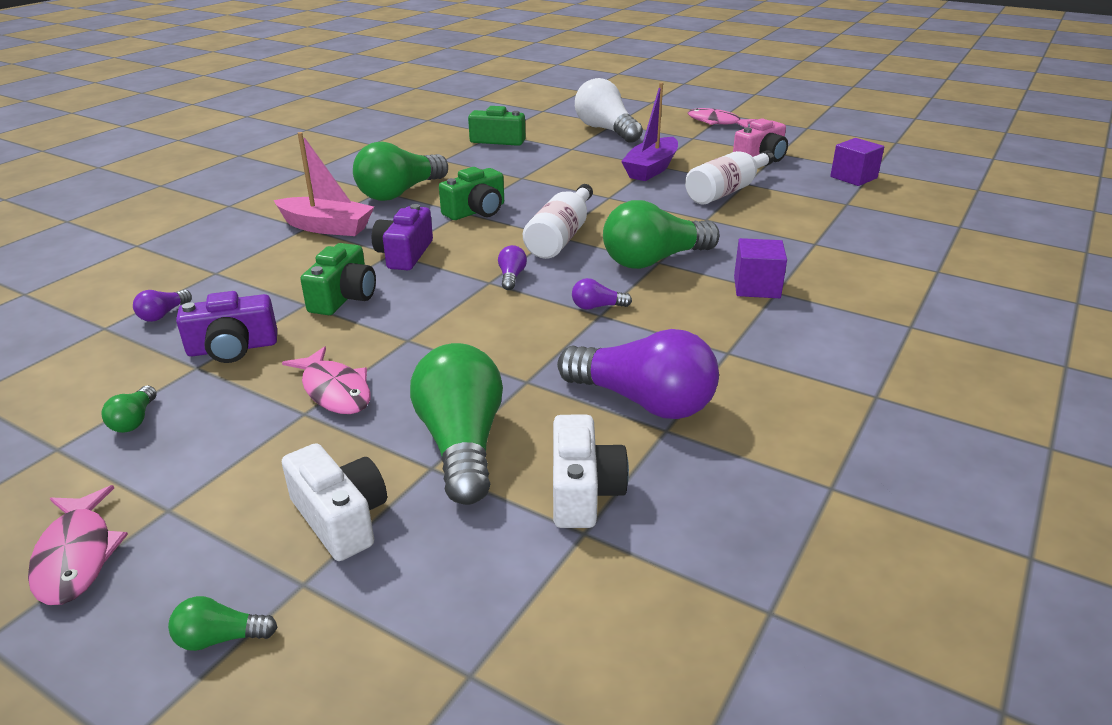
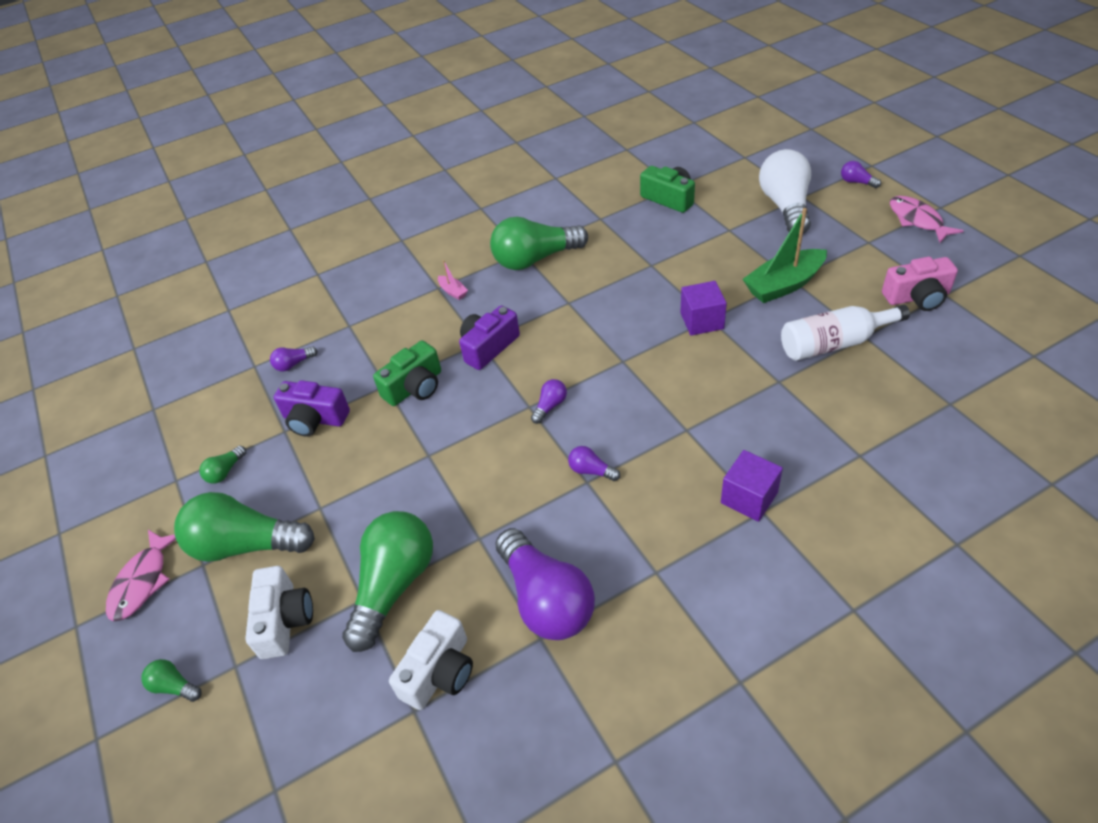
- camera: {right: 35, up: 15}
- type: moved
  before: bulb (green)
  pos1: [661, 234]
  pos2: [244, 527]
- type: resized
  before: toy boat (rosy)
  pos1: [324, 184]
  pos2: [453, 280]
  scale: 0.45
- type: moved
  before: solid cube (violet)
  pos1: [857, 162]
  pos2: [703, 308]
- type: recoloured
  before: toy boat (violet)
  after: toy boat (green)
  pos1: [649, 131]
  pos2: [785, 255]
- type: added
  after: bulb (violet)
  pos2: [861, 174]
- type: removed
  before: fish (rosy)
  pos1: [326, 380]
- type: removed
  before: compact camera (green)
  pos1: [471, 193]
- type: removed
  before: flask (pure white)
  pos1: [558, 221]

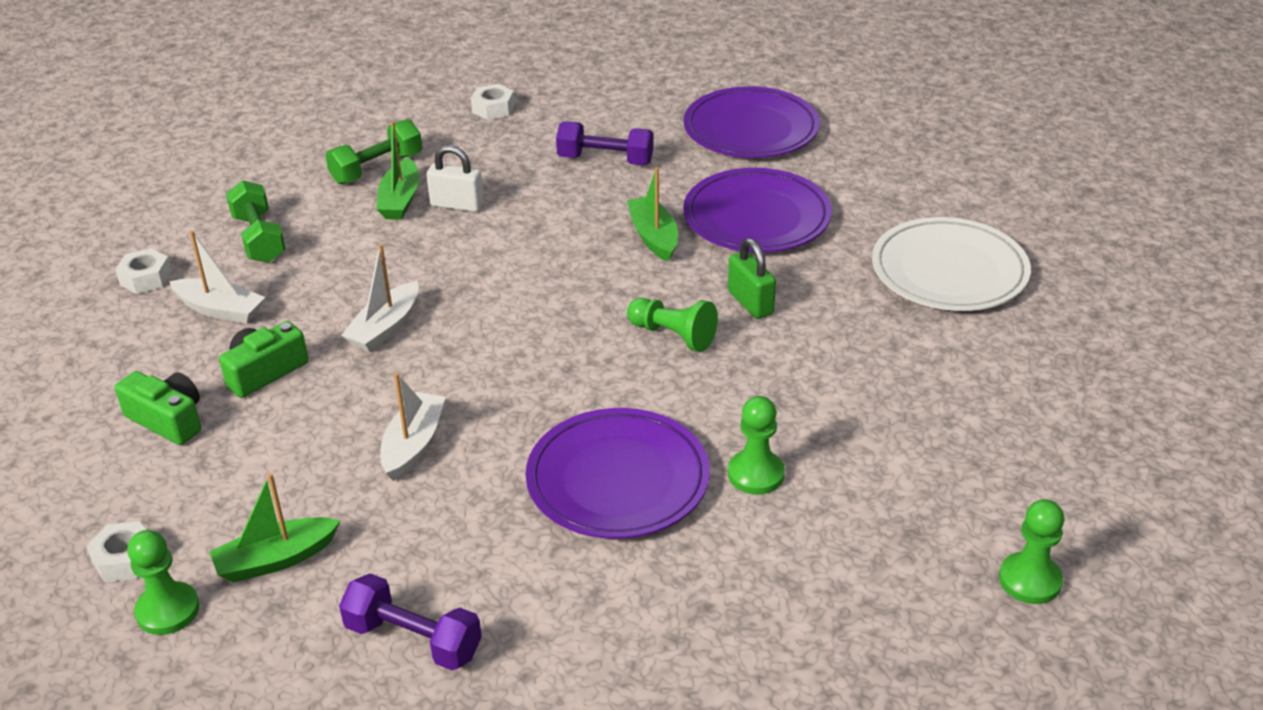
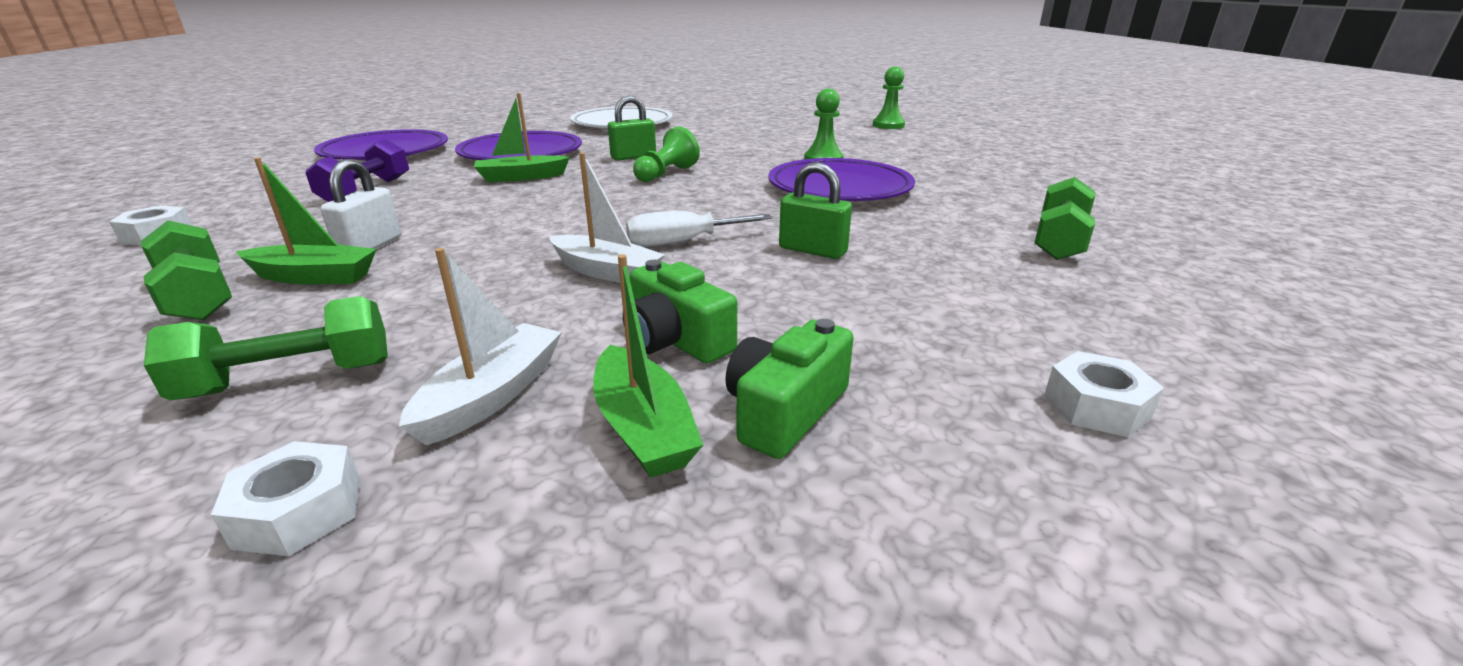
- camera: {right: -90, up: -10}
- type: moved
  before: toy boat (green)
  pos1: [275, 527]
  pos2: [648, 366]
- type: added
  after: screwdriver (pure white)
  pos2: [699, 229]
- type: replaced
  before: toy boat (pure white)
  after: small lock (green)
  pos1: [413, 427]
  pos2: [815, 210]
- type: recoloured
  before: dumbbell (violet)
  after: dumbbell (green)
  pos1: [410, 621]
  pos2: [1064, 218]
- type: removed
  before: chess pawn (green)
  pos1: [163, 582]

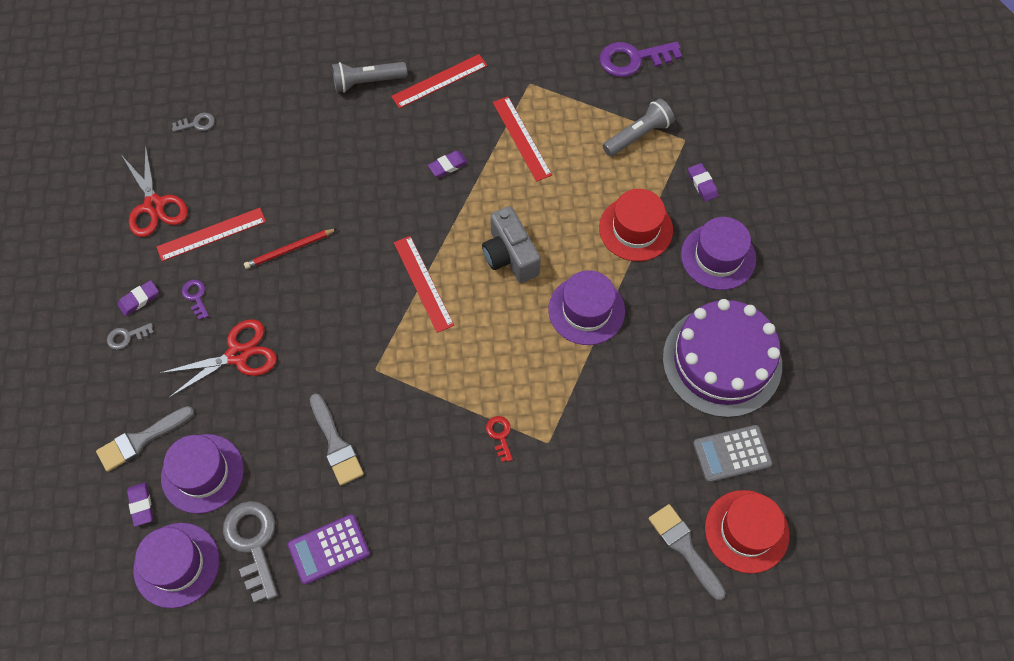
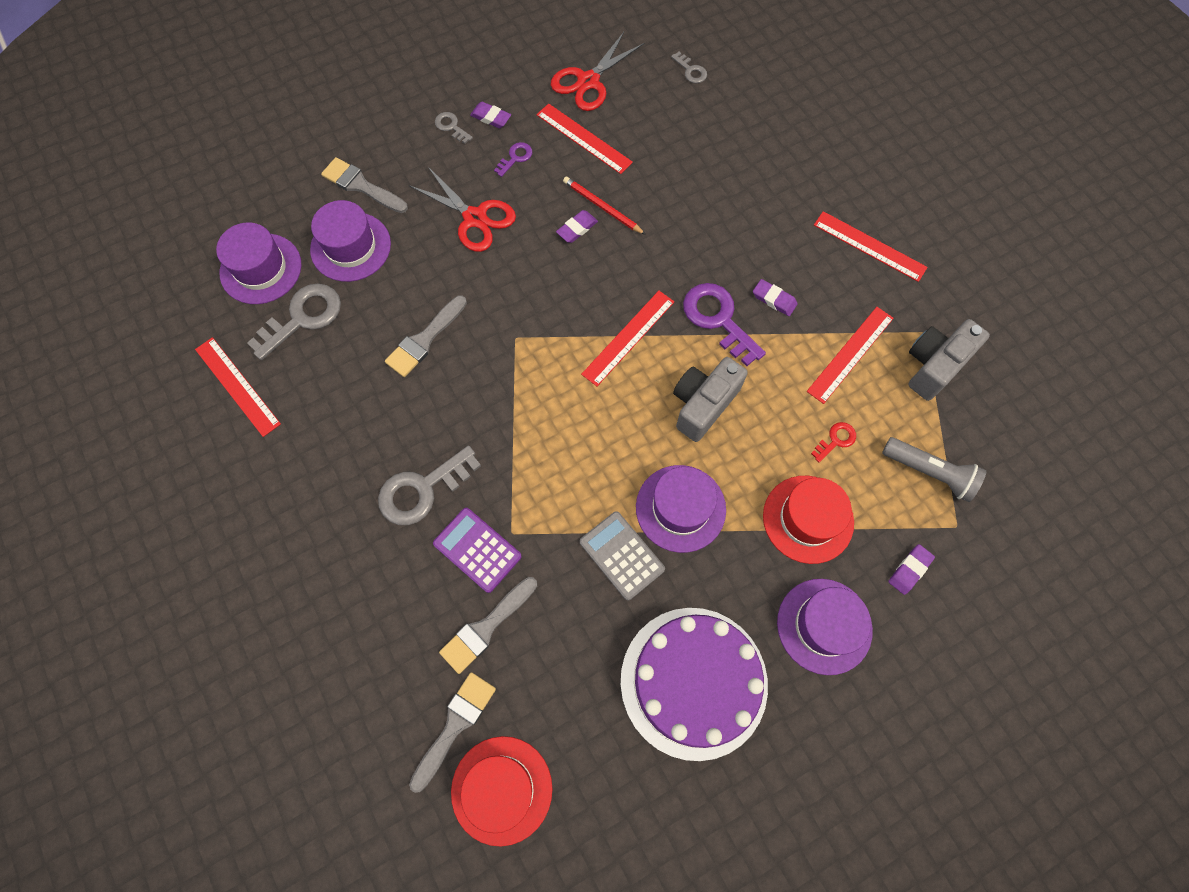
- camera: {right: 65, up: 5}
- type: added
  after: measuring stick (red)
  pos2: [238, 387]
- type: added
  after: latchkey (ash-grey)
  pos2: [429, 485]
- type: moved
  before: calculator (violet)
  pos1: [329, 549]
  pos2: [477, 550]
- type: added
  after: paint brush (ash-grey)
  pos2: [488, 625]
- type: moved
  before: gum eraser (violet)
  pos1: [140, 504]
  pos2: [577, 226]
- type: moved
  before: calculator (ash-grey)
  pos1: [732, 453]
  pos2: [622, 555]
- type: moved
  before: latchkey (violet)
  pos1: [640, 59]
  pos2: [724, 324]
- type: moved
  before: latchkey (red)
  pos1: [499, 439]
  pos2: [833, 442]
- type: added
  after: compact camera (ash-grey)
  pos2: [949, 360]
- type: removed
  before: torch (ash-grey)
  pos1: [369, 77]

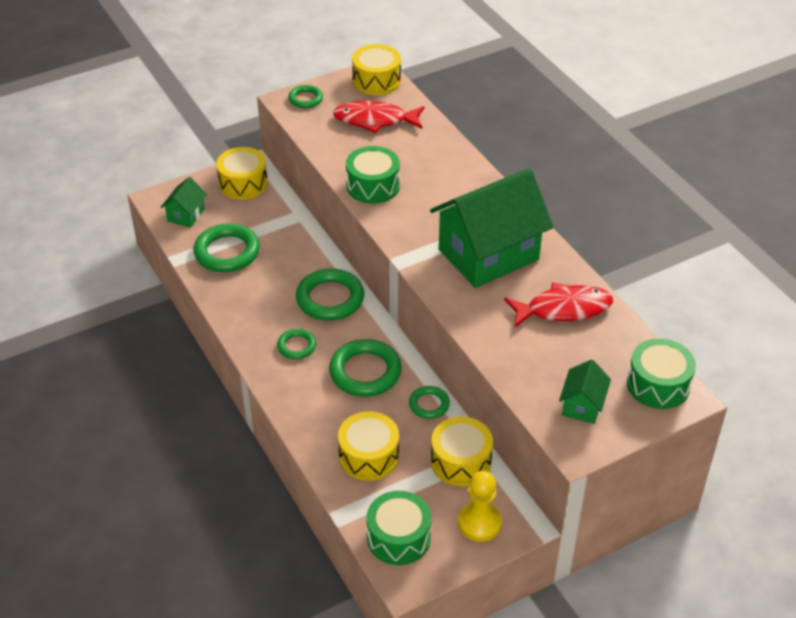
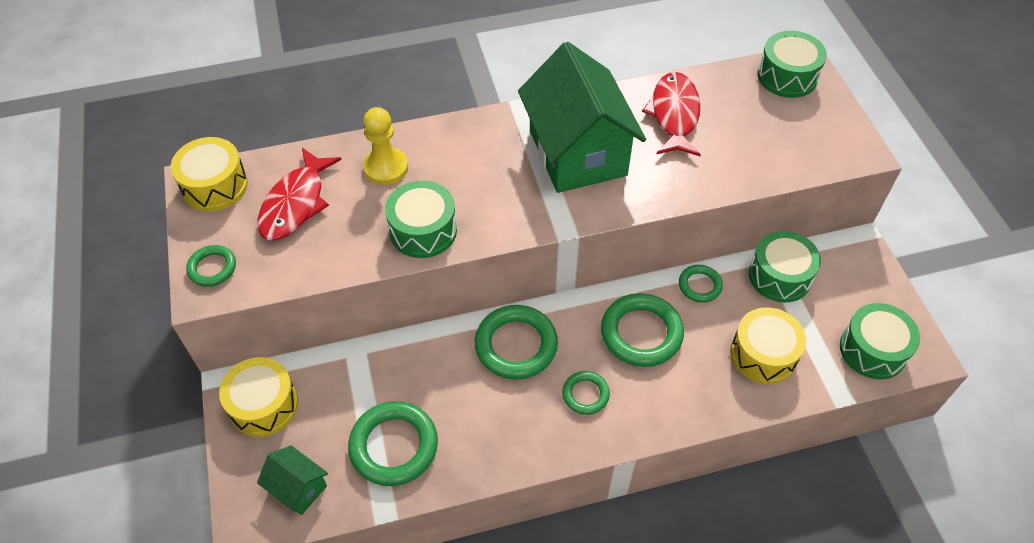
- camera: {right: -75, up: 10}
- type: moved
  before: chess pawn (yellow)
  pos1: [480, 506]
  pos2: [385, 146]
- type: recoloured
  before: snare drum (yellow)
  after: snare drum (green)
  pos1: [462, 451]
  pos2: [785, 267]
- type: removed
  before: cottage (green)
  pos1: [585, 392]

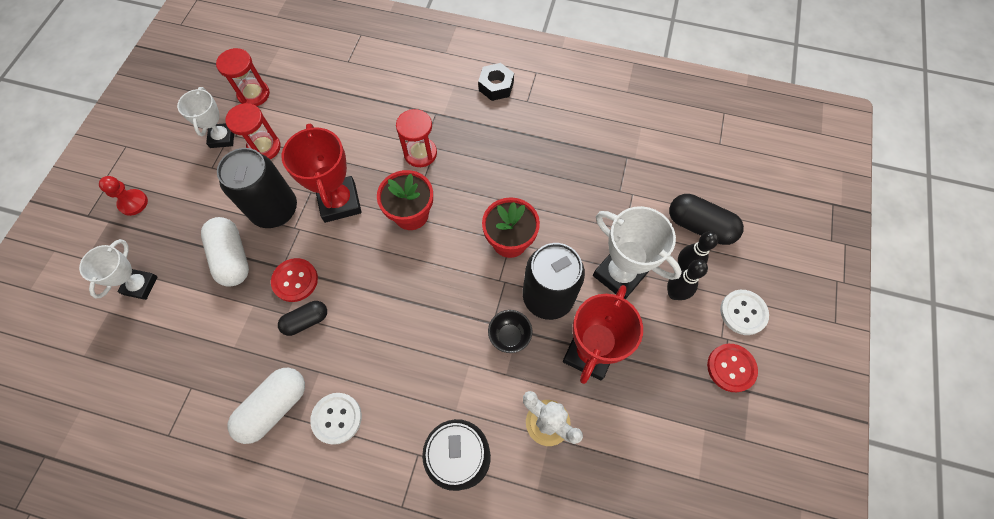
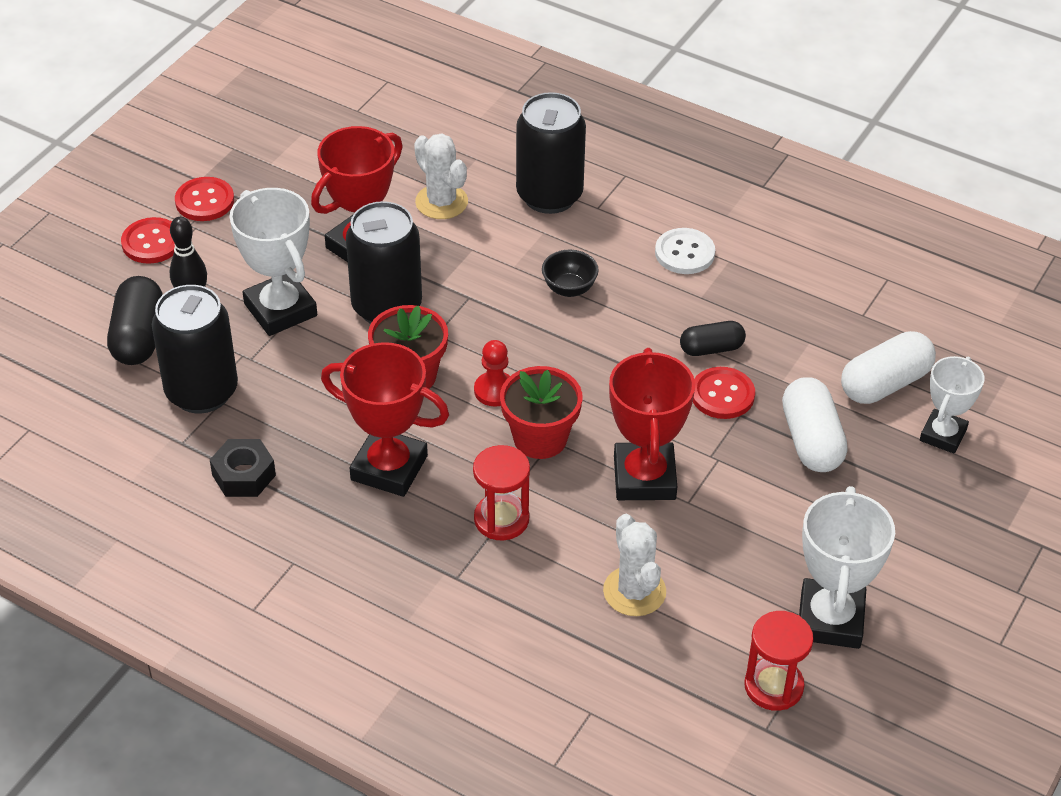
- camera: {right: -165, up: -20}
- type: turned
  before: pill shape (ebony)
  pos1: [706, 219]
  pos2: [135, 320]
  turn: 45
- type: recoloured
  before: button (pure white)
  after: button (red)
  pos1: [744, 312]
  pos2: [148, 240]
- type: moved
  before: tin (ebony)
  pos1: [257, 188]
  pos2: [195, 349]
- type: moved
  before: nut (ebony)
  pos1: [496, 82]
  pos2: [243, 468]
- type: added
  after: award cup (red)
  pos2: [385, 419]
- type: moved
  before: chess pawn (red)
  pos1: [123, 196]
  pos2: [492, 373]
- type: moved
  before: bowl (ebony)
  pos1: [510, 331]
  pos2: [570, 273]
- type: added
  after: prickly plant (pure white)
  pos2: [634, 565]
- type: resized
  before: award cup (pure white)
  pos1: [205, 117]
  pos2: [847, 567]
  scale: 1.56
- type: moved
  before: pill shape (pure white)
  pos1: [266, 406]
  pos2: [888, 367]
- type: removed
  before: sand timer (red)
  pos1: [253, 131]
- type: removed
  before: bowling pin (ebony)
  pos1: [687, 280]

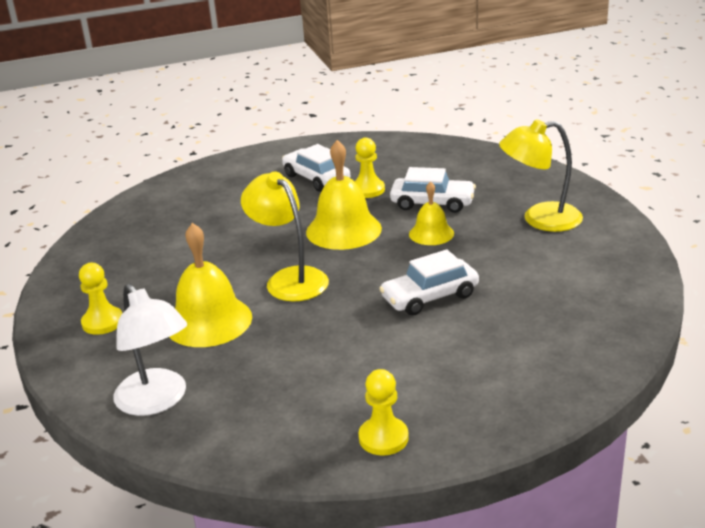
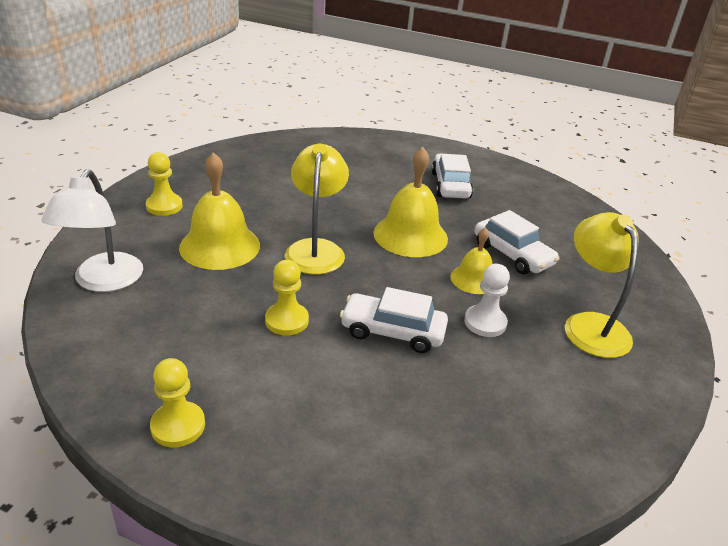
- camera: {right: 35, up: 5}
- type: moved
  before: chess pawn (yellow)
  pos1: [370, 167]
  pos2: [287, 297]
- type: added
  after: chess pawn (pure white)
  pos2: [487, 300]
- type: turned
  before: lamp (yellow)
  pos1: [541, 175]
  pos2: [602, 285]
  turn: 45

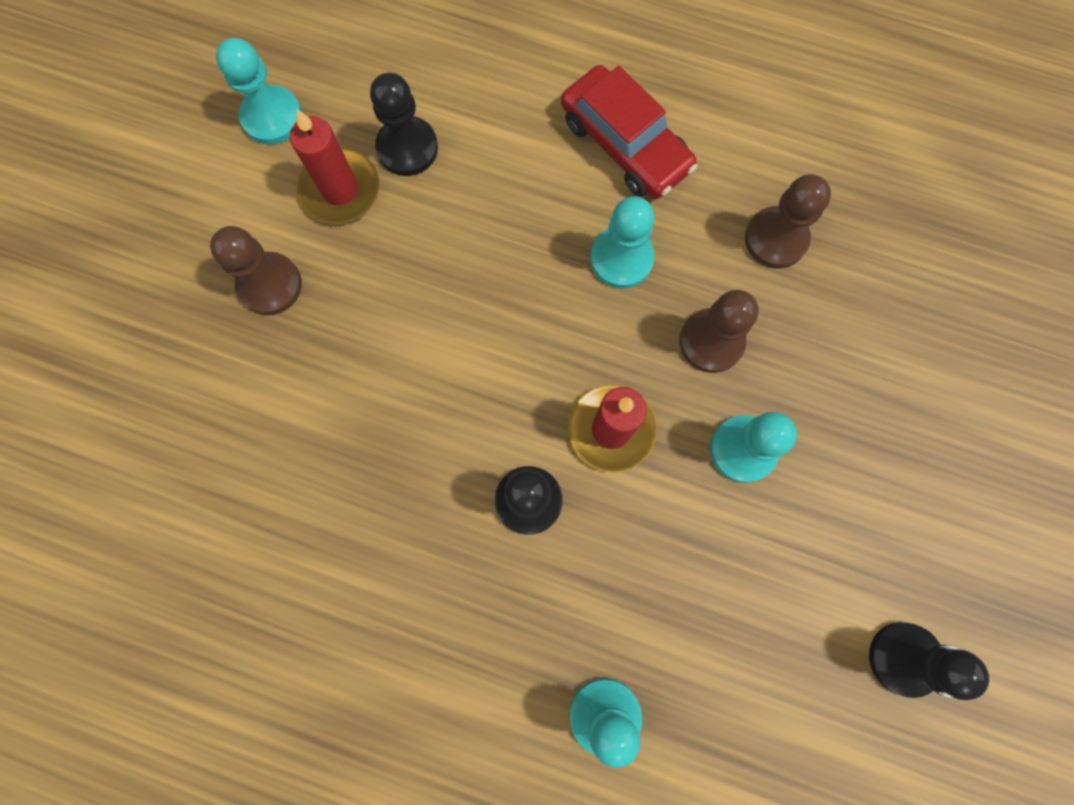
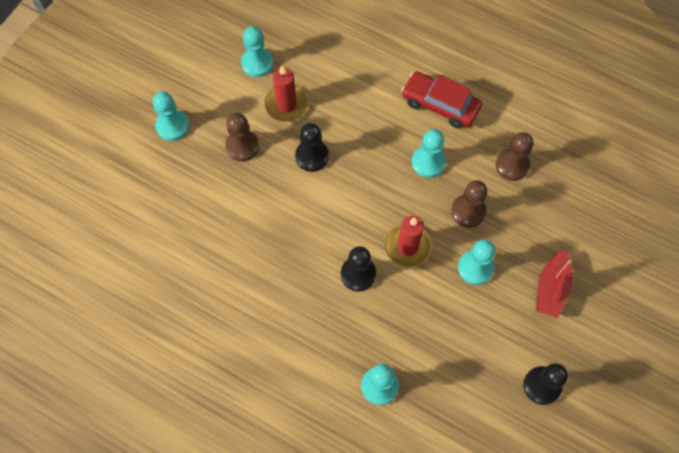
- camera: {right: 10, up: -10}
- type: added
  after: chess pawn (aqua)
  pos2: [171, 116]
- type: moved
  before: chess pawn (ebony)
  pos1: [404, 124]
  pos2: [312, 147]
- type: turned
  before: automobile (red)
  pos1: [629, 132]
  pos2: [441, 100]
  turn: 150
- type: added
  after: toy boat (red)
  pos2: [554, 284]

